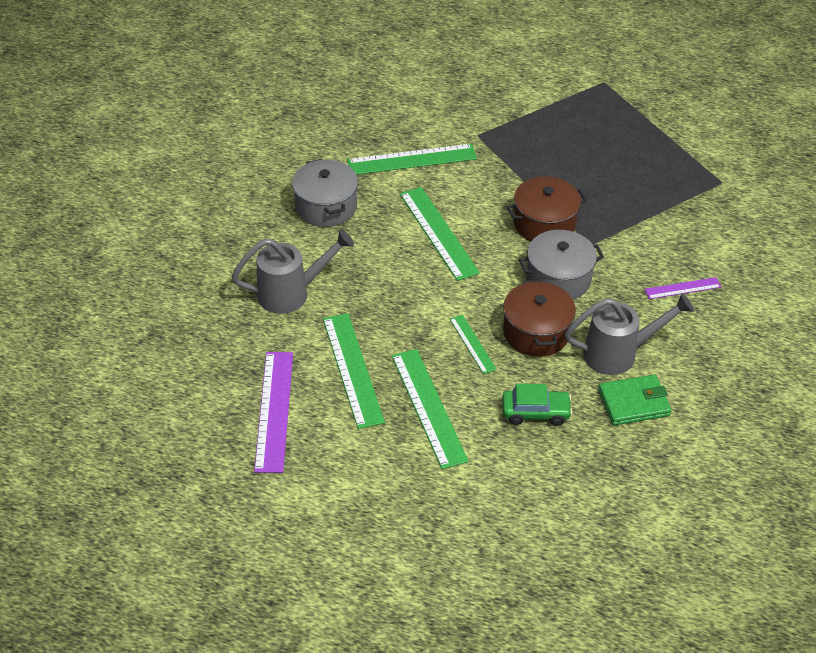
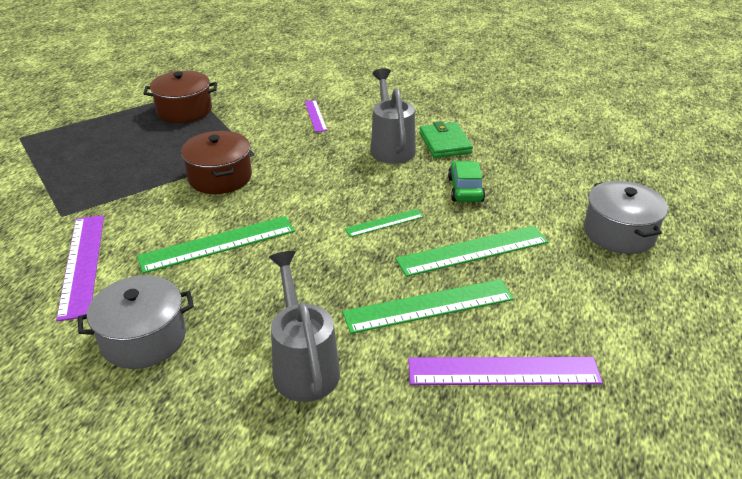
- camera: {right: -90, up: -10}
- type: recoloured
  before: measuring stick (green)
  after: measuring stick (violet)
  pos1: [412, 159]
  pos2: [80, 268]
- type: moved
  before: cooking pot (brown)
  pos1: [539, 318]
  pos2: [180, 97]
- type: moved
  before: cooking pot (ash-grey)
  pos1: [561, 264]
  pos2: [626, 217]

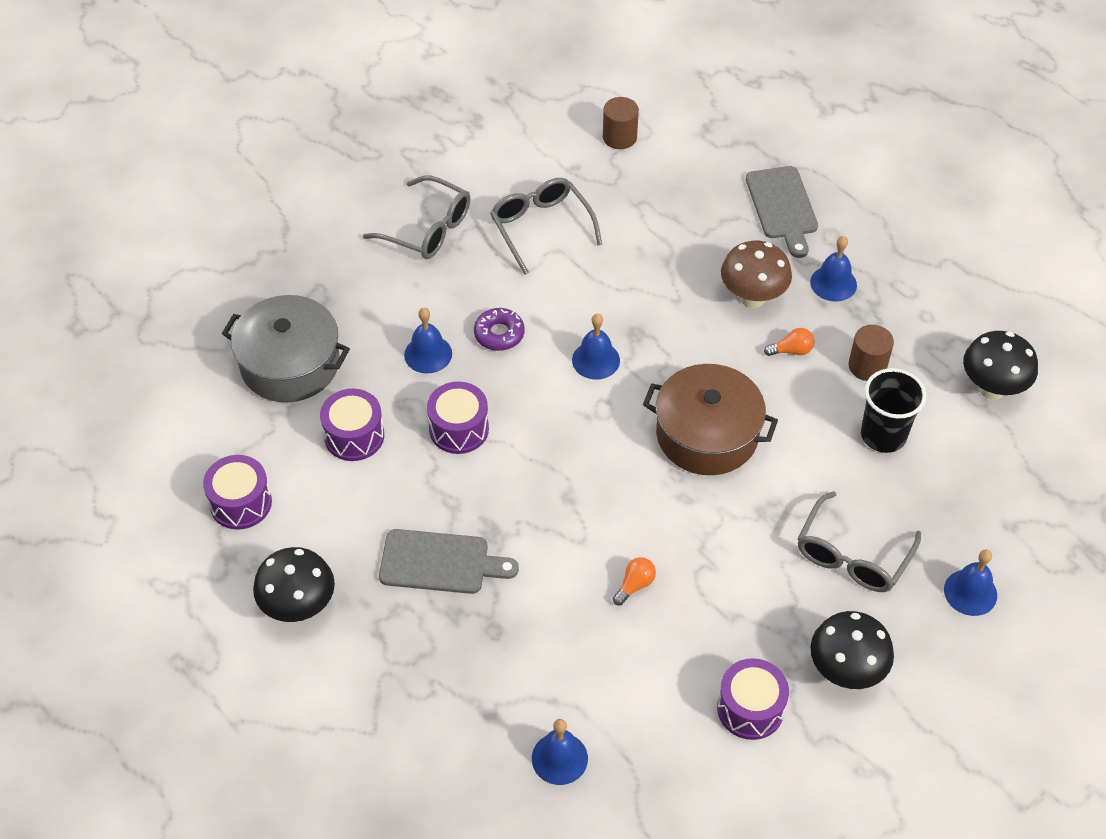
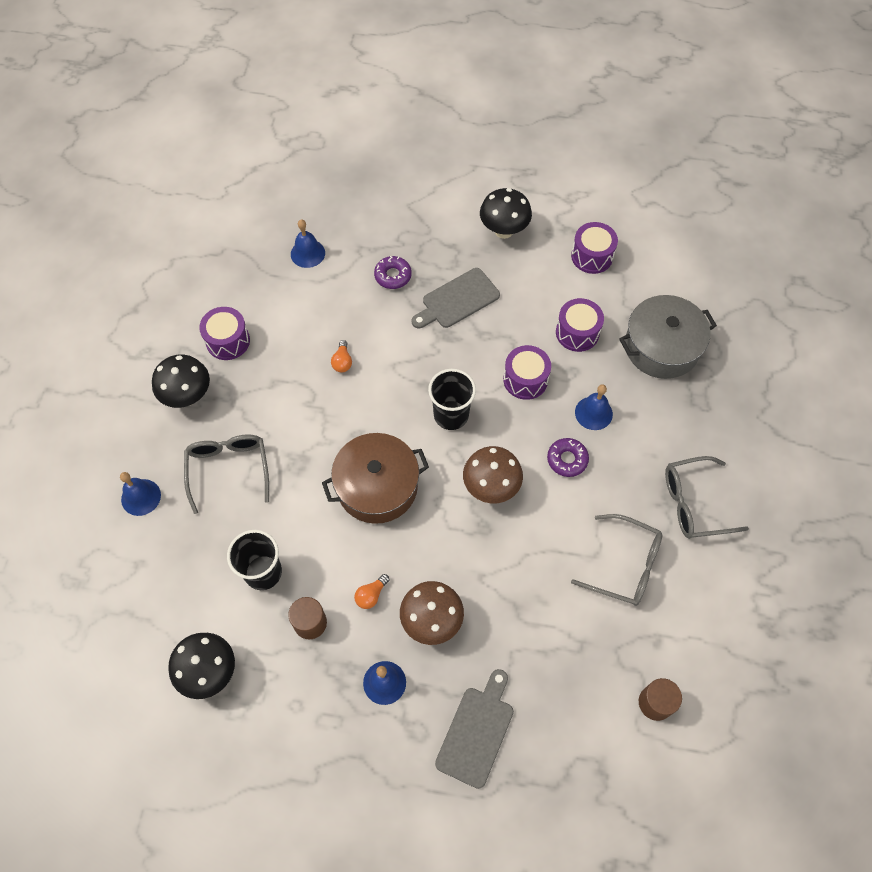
- camera: {right: 140, up: 10}
- type: added
  after: glazed donut (violet)
  pos2: [393, 272]
- type: added
  after: tumbler (ebony)
  pos2: [452, 399]
- type: turned
  before: bread board (ash-grey)
  pos1: [782, 212]
  pos2: [474, 729]
  turn: 75
- type: replaced
  before: bell (royal blue)
  after: toadstool (brown)
  pos1: [596, 347]
  pos2: [493, 474]

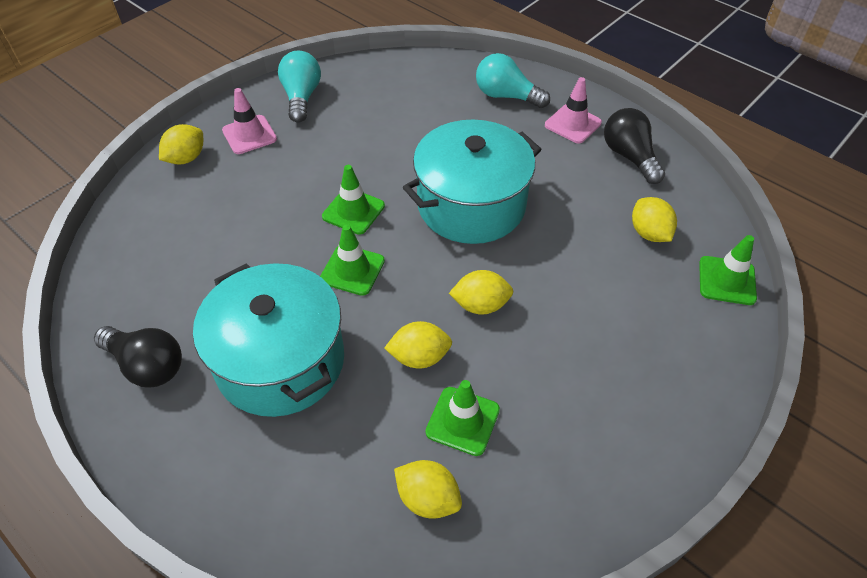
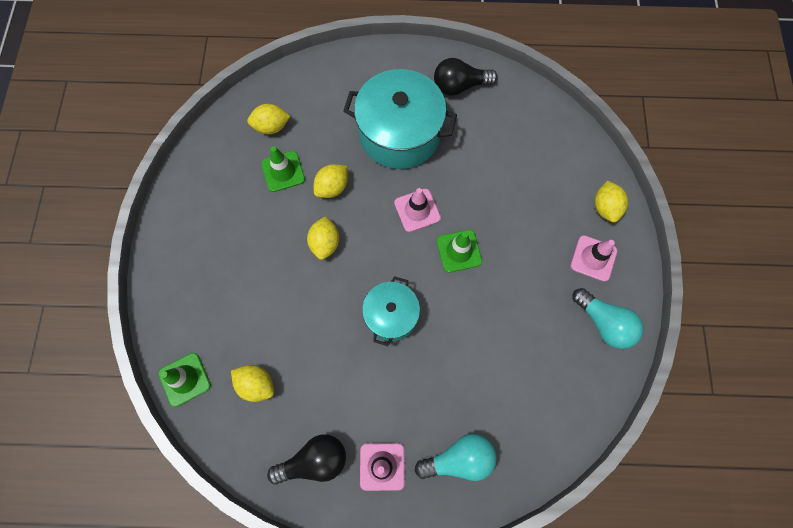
- camera: {right: 140, up: 20}
- type: turned
  before: bulb (ebony)
  pos1: [634, 146]
  pos2: [306, 459]
  turn: -45
- type: turned
  before: lemon (yellow)
  pos1: [481, 292]
  pos2: [323, 238]
  turn: -45
- type: resized
  before: cooking pot (aqua)
  pos1: [472, 182]
  pos2: [391, 311]
  scale: 0.58
- type: recoloured
  before: traffic cone (green)
  after: traffic cone (rosy)
  pos1: [352, 260]
  pos2: [417, 210]

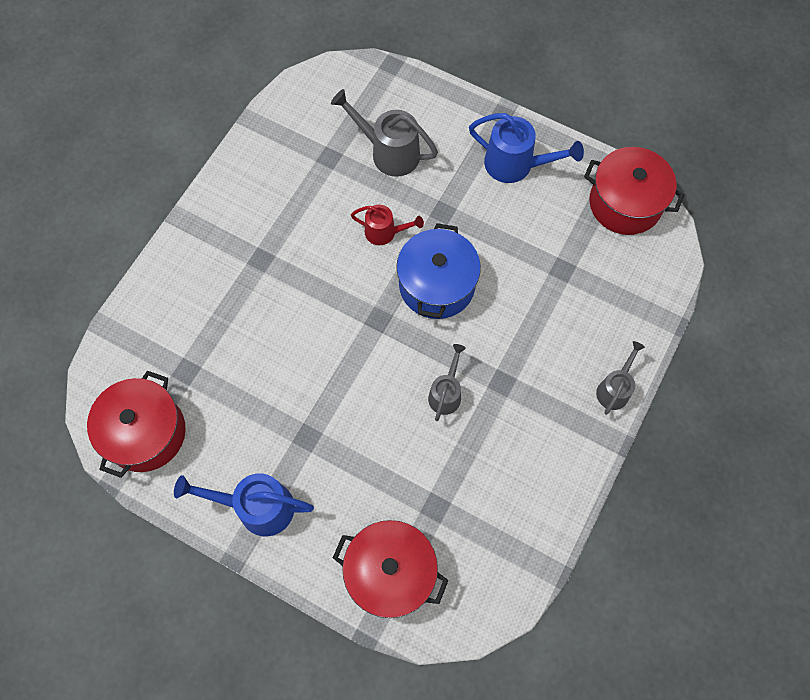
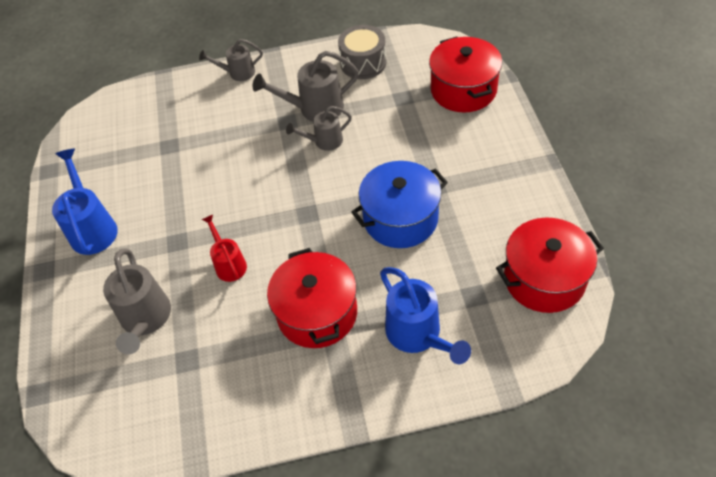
- camera: {right: -125, up: -15}
- type: added
  after: watering pot (ash-grey)
  pos2: [306, 86]
- type: moved
  before: cooking pot (red)
  pos1: [634, 191]
  pos2: [312, 298]
- type: added
  after: snare drum (ash-grey)
  pos2: [362, 52]
- type: moved
  before: cooking pot (royal blue)
  pos1: [438, 271]
  pos2: [399, 204]
- type: moved
  before: watering pot (royal blue)
  pos1: [244, 504]
  pos2: [425, 315]

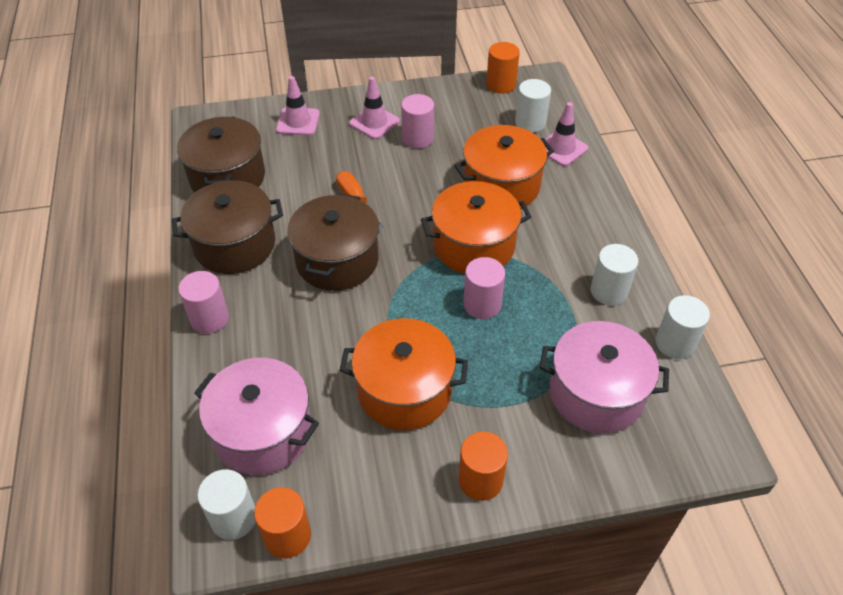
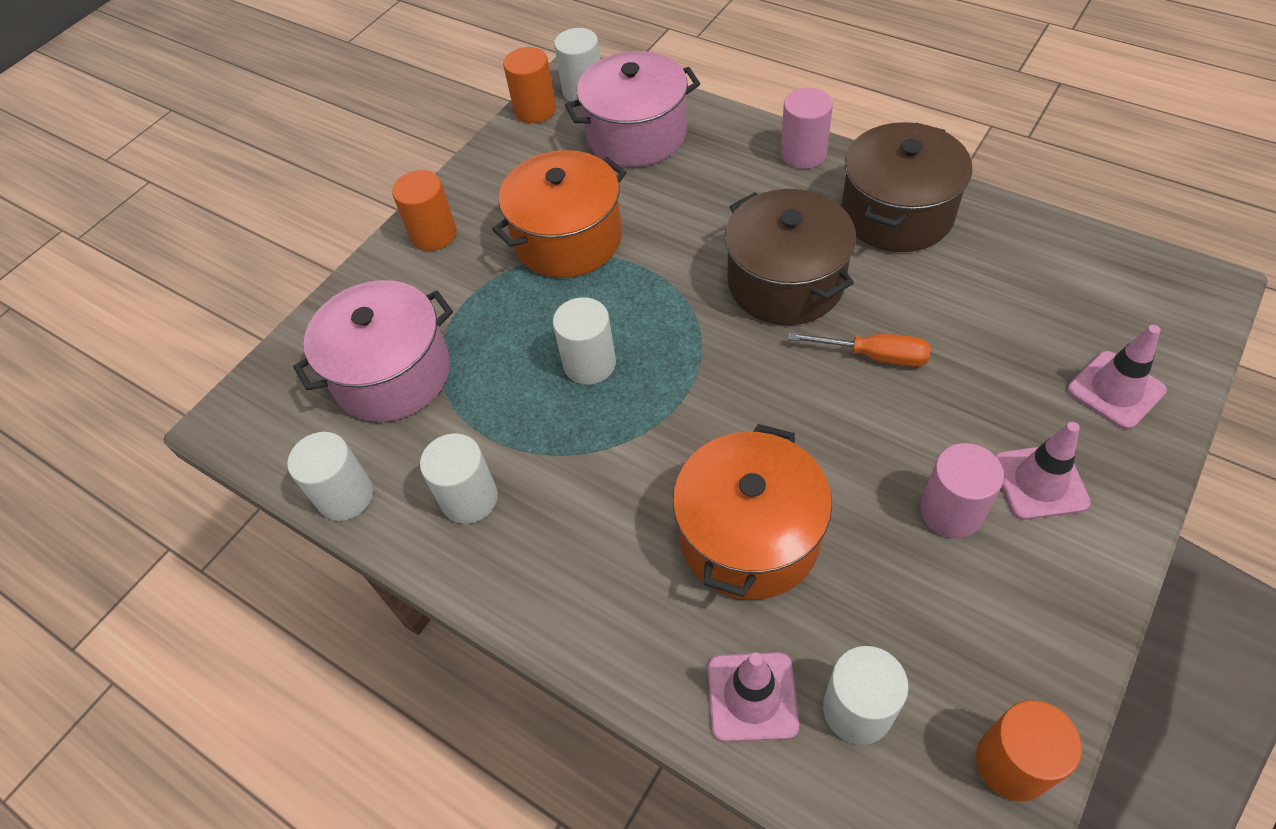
- camera: {right: 140, up: 5}
- type: recoloured
  before: cylinder (rosy)
  after: cylinder (pure white)
  pos1: [484, 288]
  pos2: [584, 341]
- type: removed
  before: cooking pot (brown)
  pos1: [221, 154]
- type: removed
  before: cooking pot (bright orange)
  pos1: [476, 227]

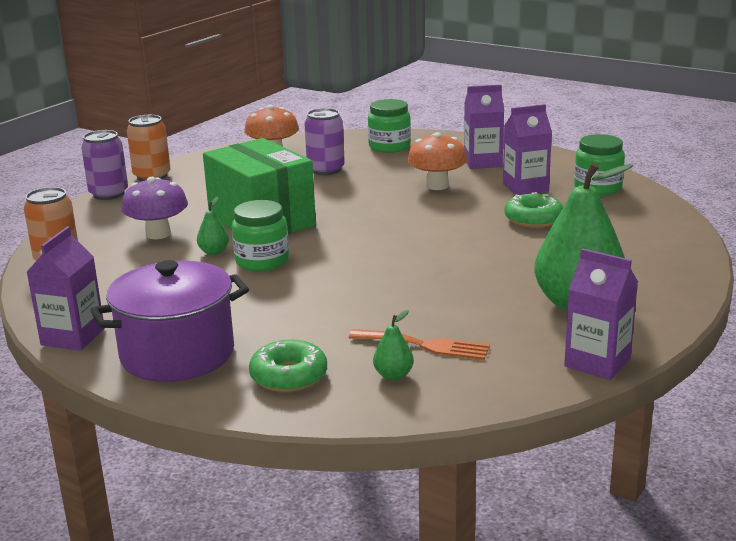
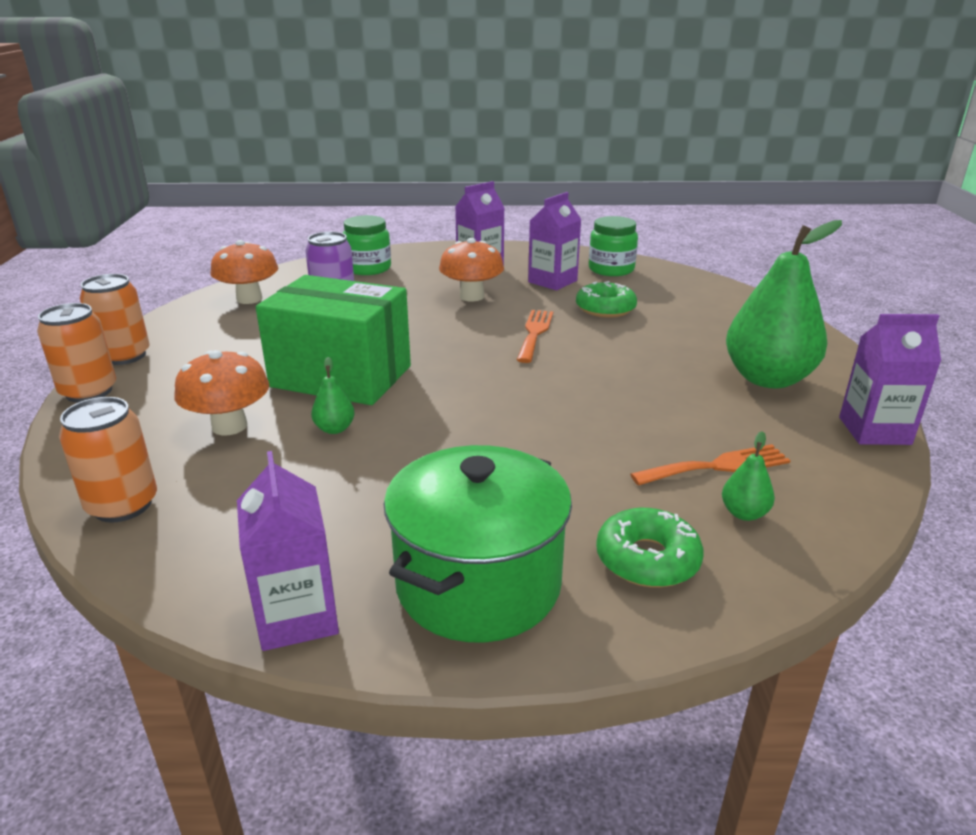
- camera: {right: -35, up: 5}
- type: recoloured
  before: tin (violet)
  after: tin (bright orange)
  pos1: [104, 165]
  pos2: [76, 352]
- type: recoloured
  before: toadstool (violet)
  after: toadstool (bright orange)
  pos1: [155, 208]
  pos2: [221, 392]
- type: recoloured
  before: cooking pot (violet)
  after: cooking pot (green)
  pos1: [169, 321]
  pos2: [478, 544]
- type: added
  after: dinner fork (bright orange)
  pos2: [535, 336]
- type: removed
  before: jam jar (green)
  pos1: [260, 235]

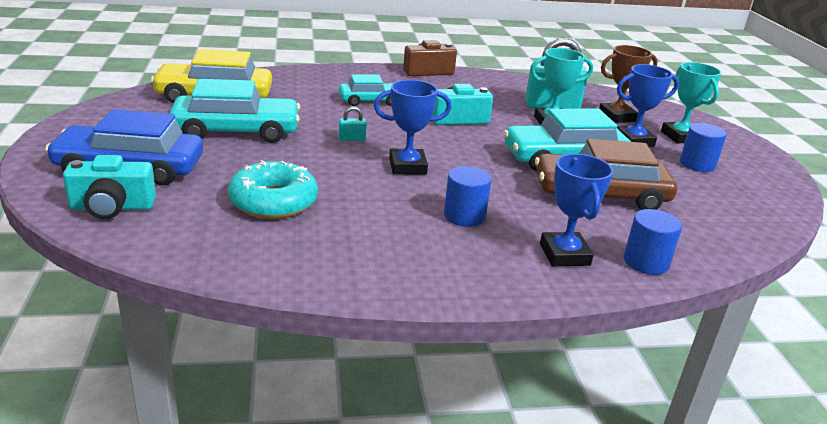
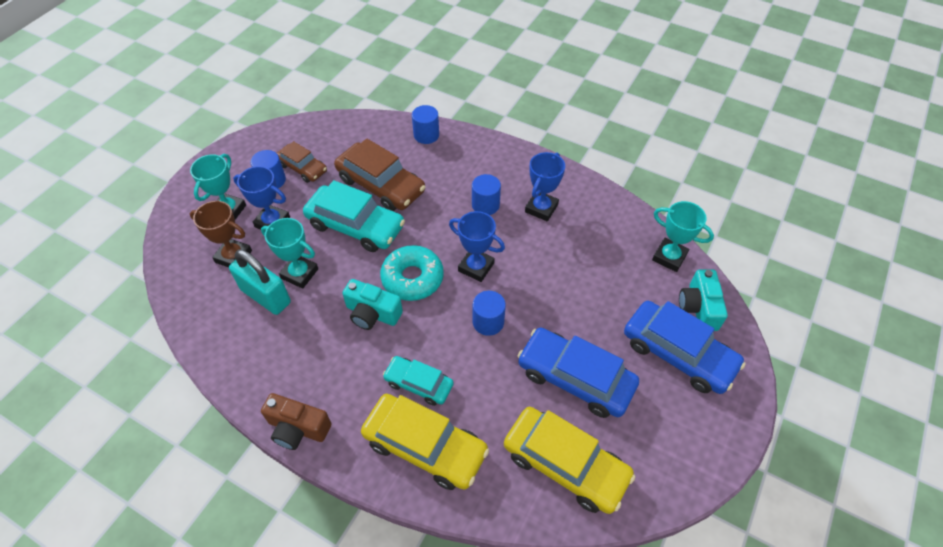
- camera: {right: -140, up: 25}
- type: added
  after: automobile (brown)
  pos2: [302, 162]
- type: added
  after: automobile (yellow)
  pos2: [425, 442]
- type: moved
  before: glazed donut (aqua)
  pos1: [273, 189]
  pos2: [412, 273]
- type: replaced
  before: small lock (aqua)
  after: cylinder (royal blue)
  pos1: [353, 123]
  pos2: [489, 313]
- type: recoloured
  before: automobile (aqua)
  after: automobile (royal blue)
  pos1: [234, 111]
  pos2: [578, 373]
- type: moved
  before: award cup (royal blue)
  pos1: [576, 210]
  pos2: [545, 186]
- type: added
  after: award cup (aqua)
  pos2: [683, 236]
- type: turned
  before: compact camera (aqua)
  pos1: [109, 187]
  pos2: [703, 300]
  turn: -120

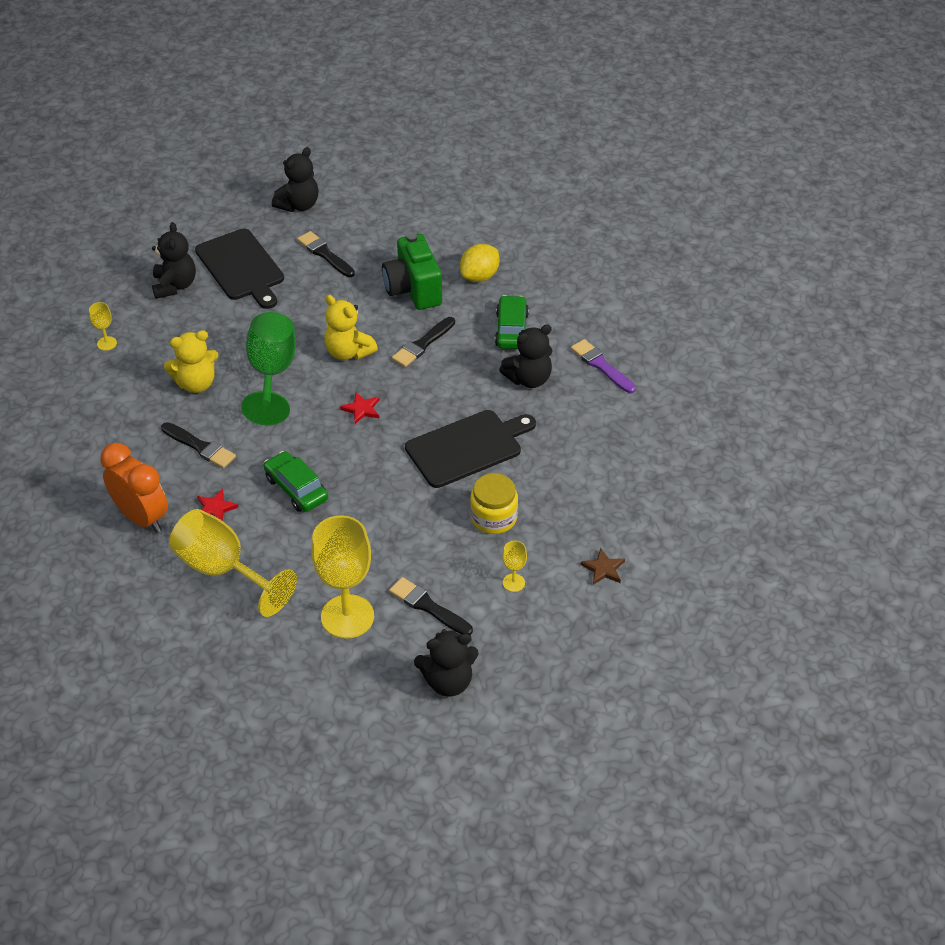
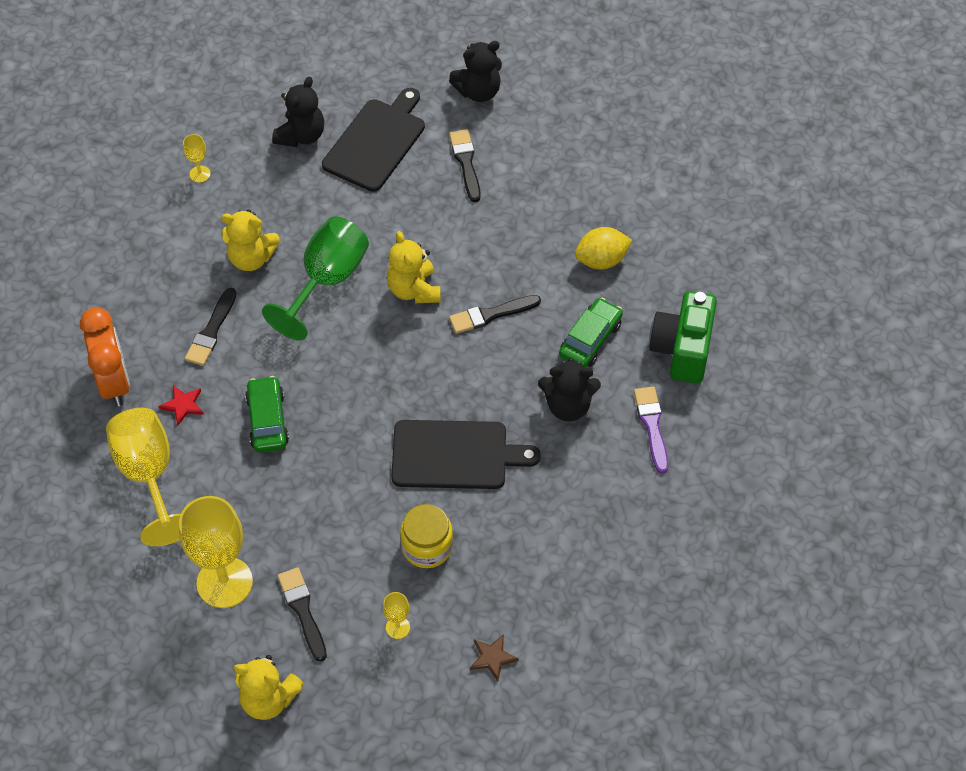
- camera: {right: 30, up: 10}
- type: turned
  before: paint brush (ebony)
  pos1: [198, 445]
  pos2: [211, 327]
  turn: 45
- type: recoloured
  before: stuffed bear (ebony)
  after: stuffed bear (yellow)
  pos1: [446, 663]
  pos2: [269, 687]
- type: turned
  before: bread board (ebony)
  pos1: [239, 268]
  pos2: [373, 140]
  turn: -150
- type: moved
  before: compact camera (green)
  pos1: [412, 271]
  pos2: [683, 337]
- type: removed
  before: five-pointed star (red)
  pos1: [360, 408]

